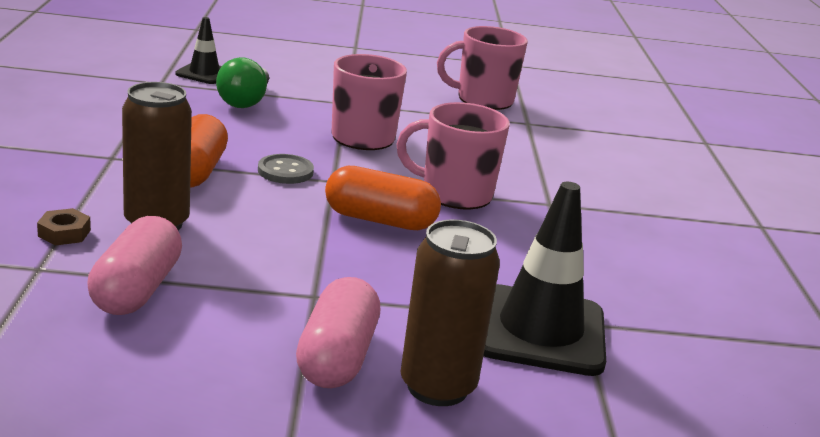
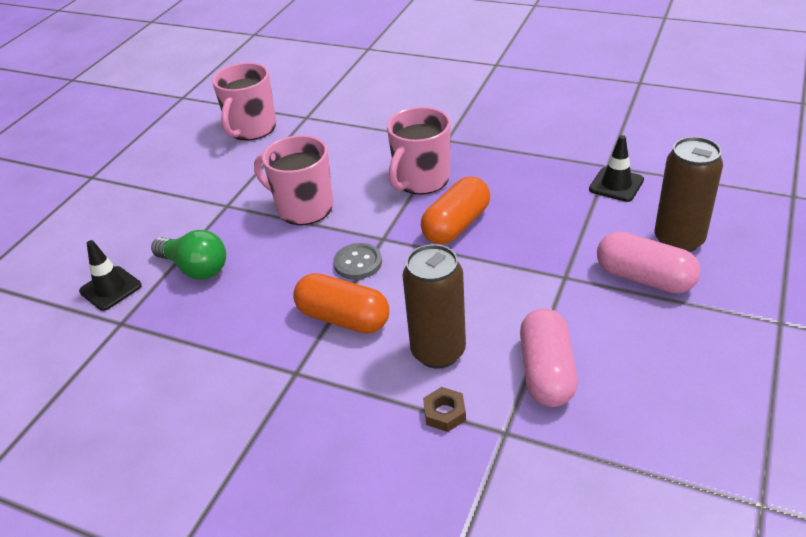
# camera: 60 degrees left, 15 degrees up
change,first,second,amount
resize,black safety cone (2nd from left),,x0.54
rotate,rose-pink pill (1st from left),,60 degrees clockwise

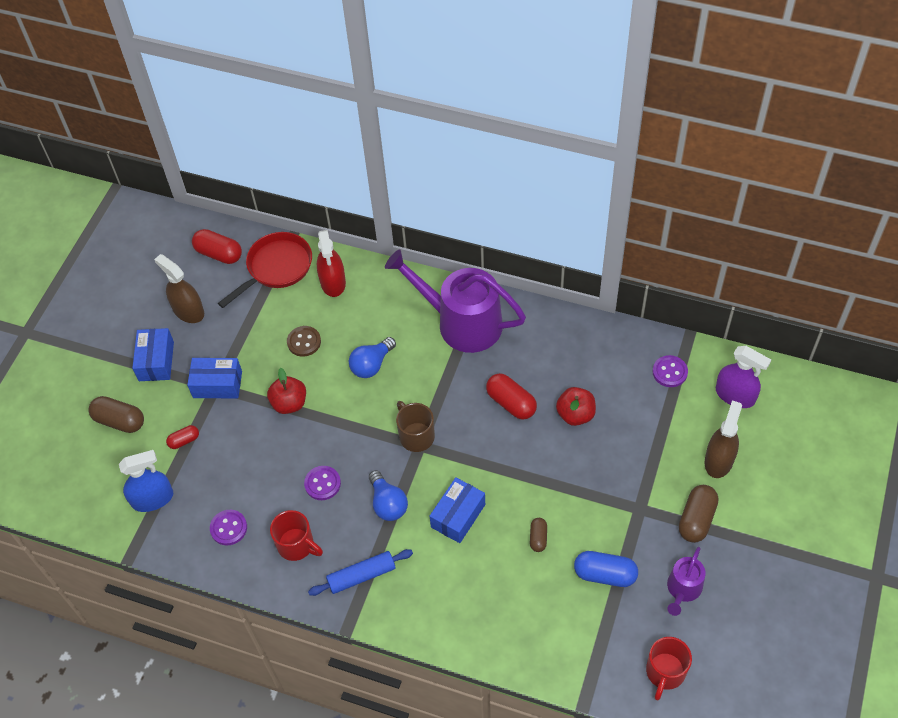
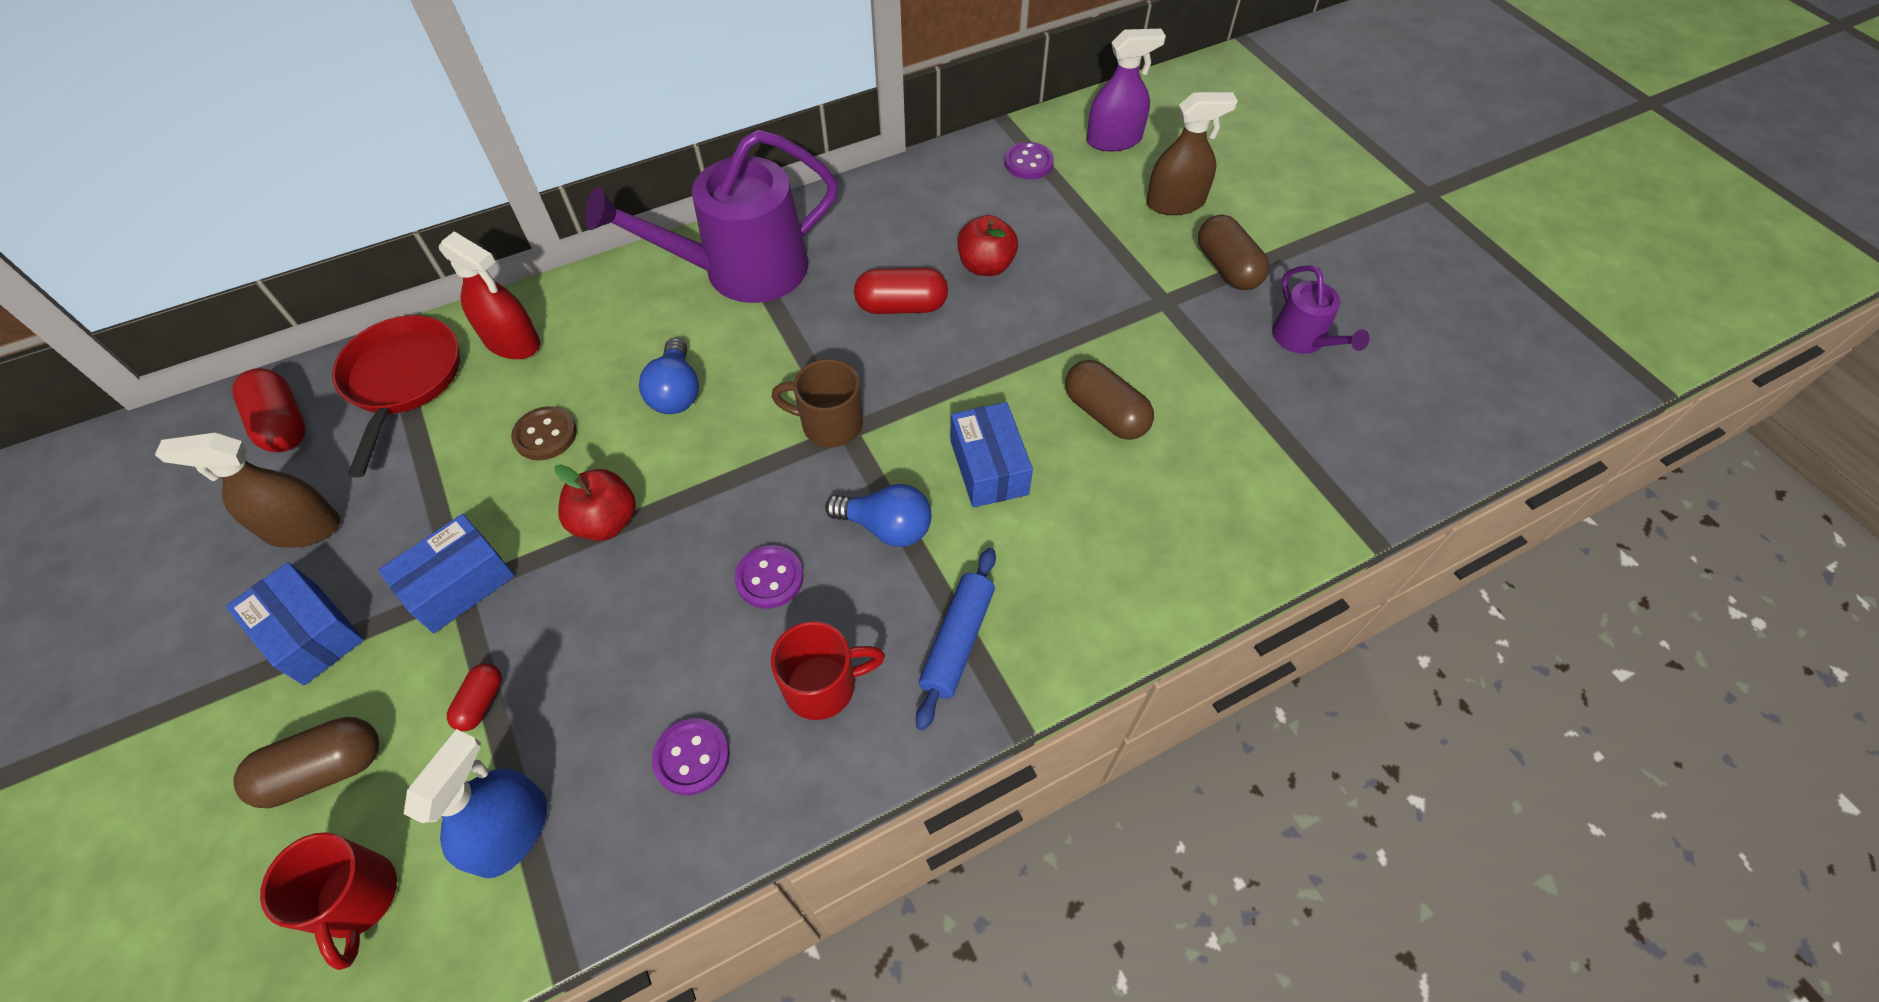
# camera: 50 degrees left, 0 degrees up
change,first,second,amount
rotate,crimson pill (2nd from left in the first image),crimson pill (1st from left),75 degrees clockwise
rotate,brown spray cleaner (2nd from left),,105 degrees clockwise
resize,brown pill (2nd from left),,x1.75
delete,royal blue pill,,
move,crimson mug (2nd from left in the first image),crimson mug (1st from left),

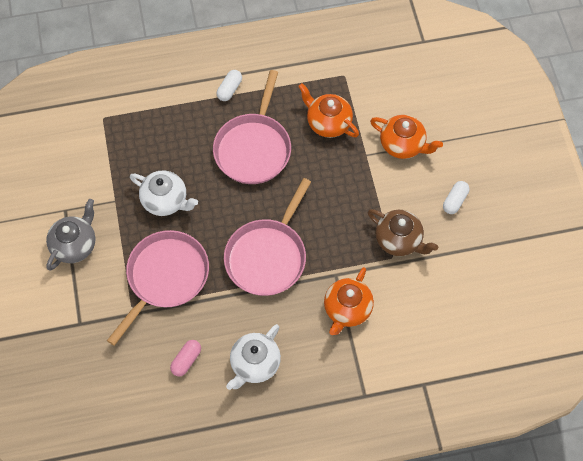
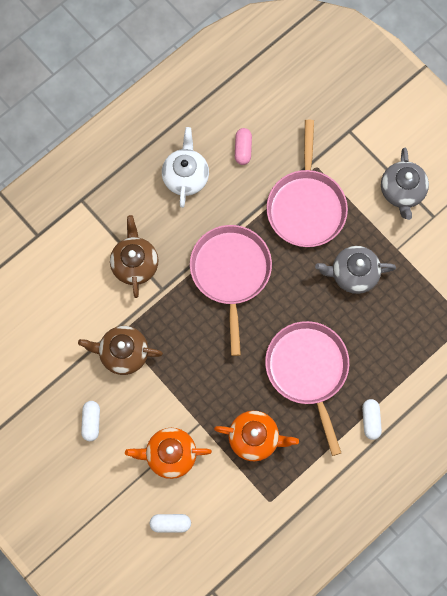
# camera: 150 degrees right, 10 degrees up
change,first,second,amount
recolor,pure white teapot (1st from left),grey teapot (1st from left),
recolor,orange-coloured teapot (2nd from left),brown teapot (2nd from left),
insert,,pure white pill (2nd from left),

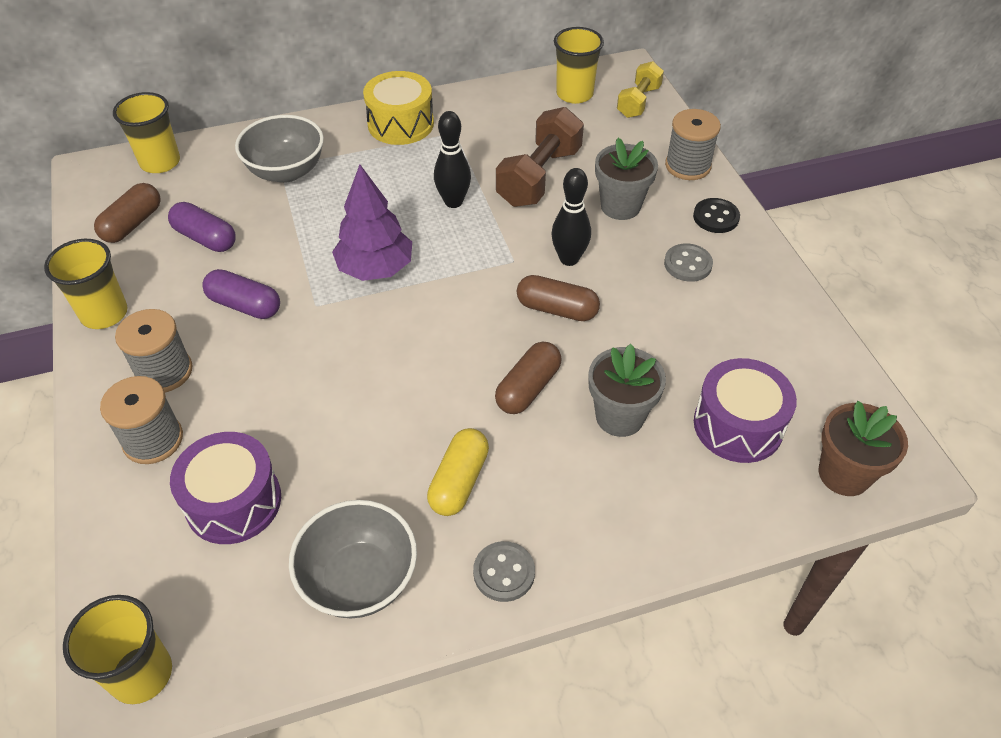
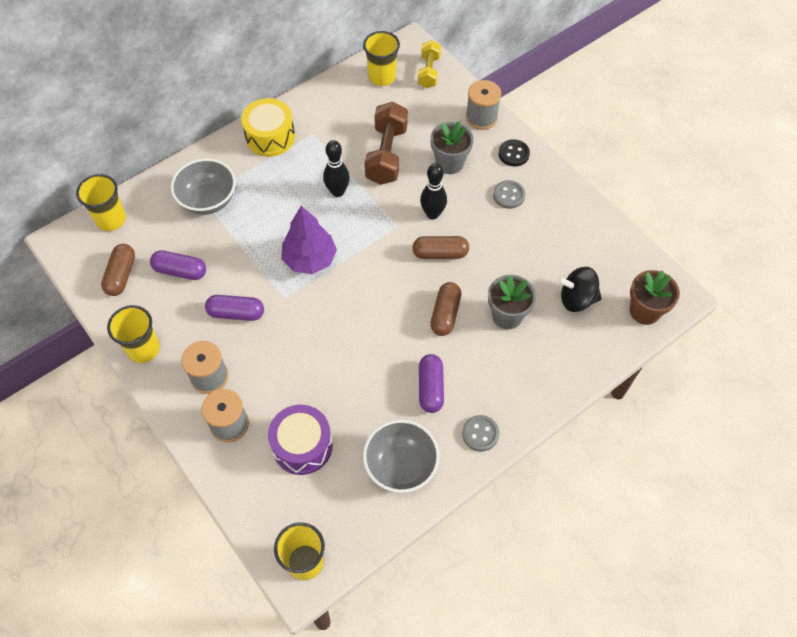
# camera: 20 degrees left, 10 degrees up
change,first,second,amount
replace,violet toy drum (2nd from left),black whirligig,
recolor,golden pill,violet pill (3rd from left),

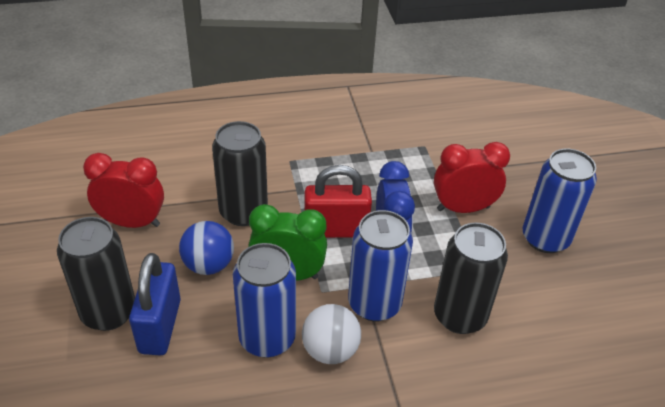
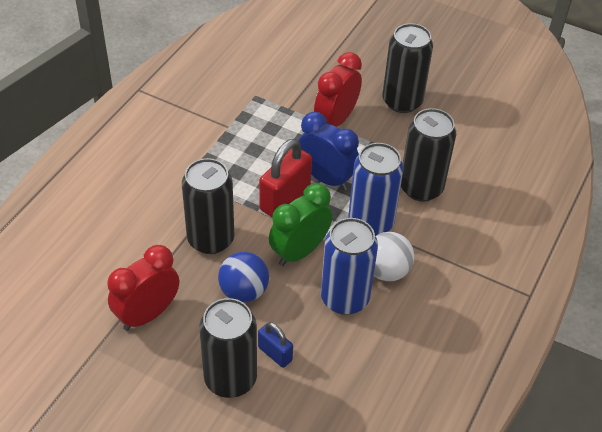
# camera: 50 degrees left, 5 degrees up
change,first,second,amount
recolor,royal blue can (3rd from left),black can (3rd from left),
resize,royal blue lock,,x0.56

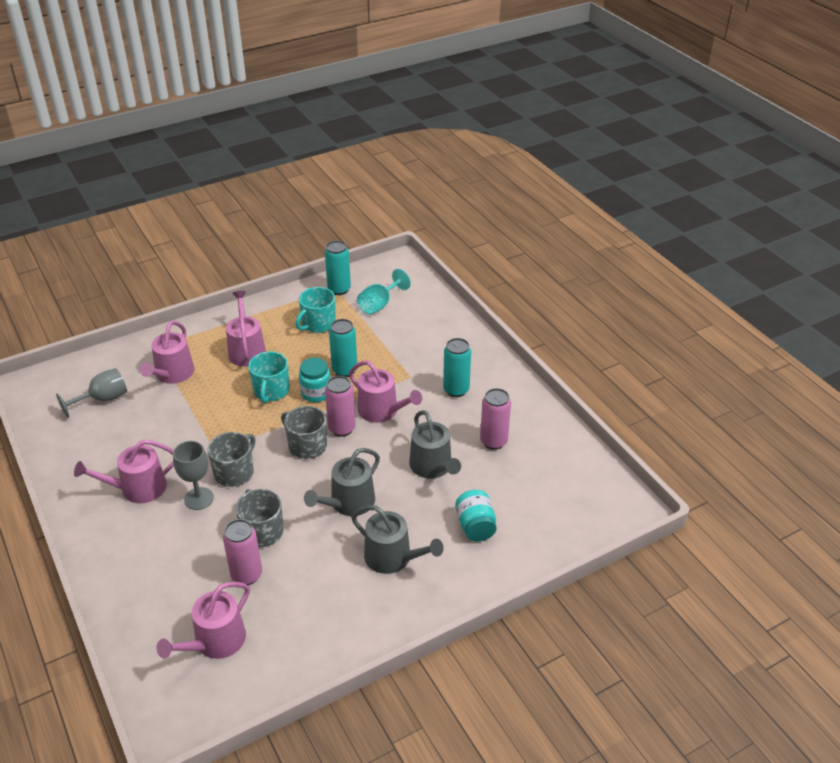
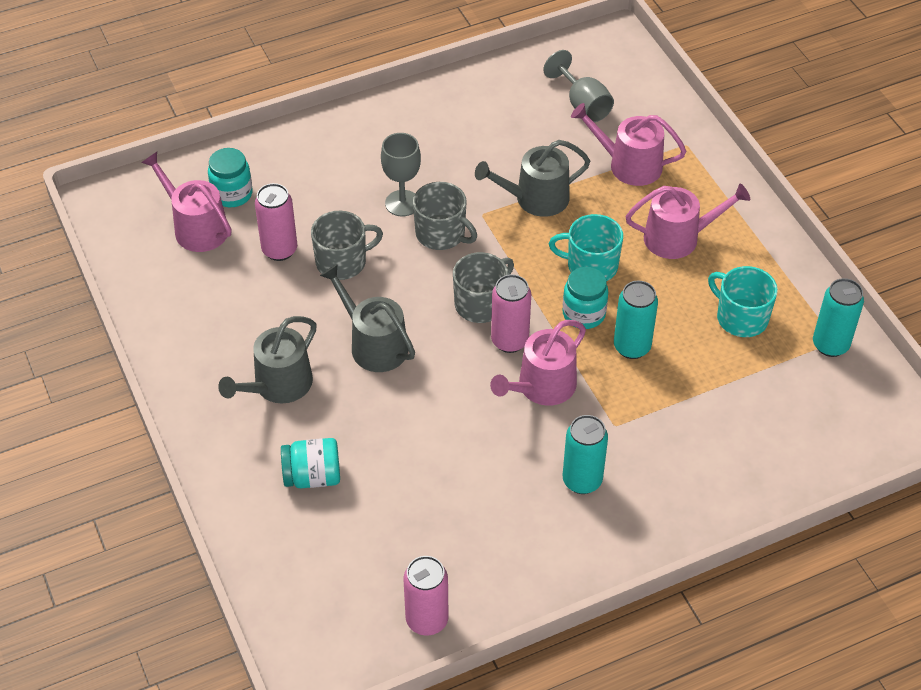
# camera: 95 degrees right, 10 degrees up
change,first,second,amount
delete,aqua goblet,,
move,rose-pink can (3rd from left in the first image),rose-pink can (2nd from left),
move,grey watering pot (3rd from left),,
delete,rose-pink watering pot (1st from left),,
insert,,aqua preserve jar (1st from left),

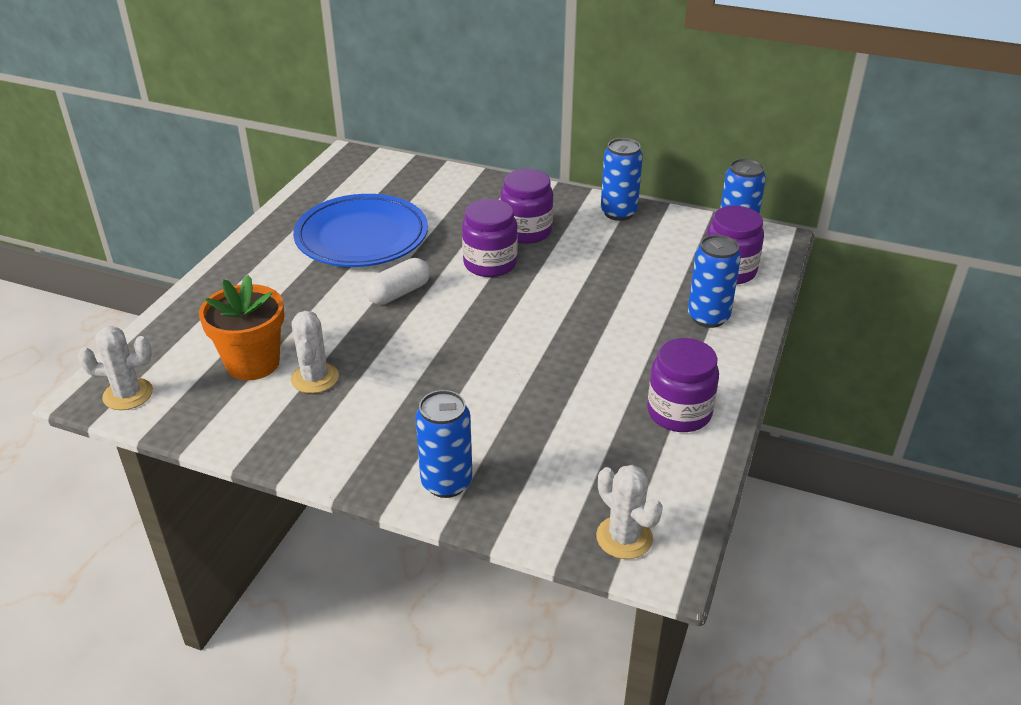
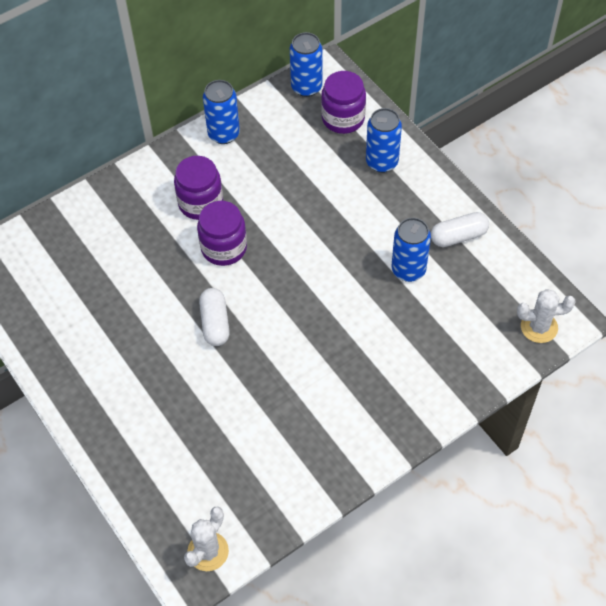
# camera: 55 degrees left, 20 degrees up
change,first,second,amount
delete,royal blue plate,,
delete,orange-coloured flower pot,,
delete,pure white saguaro cactus (2nd from left),,
replace,violet preserve jar (3rd from left),pure white pill (2nd from left),
move,royal blue can (1st from left in the first image),royal blue can (4th from left),

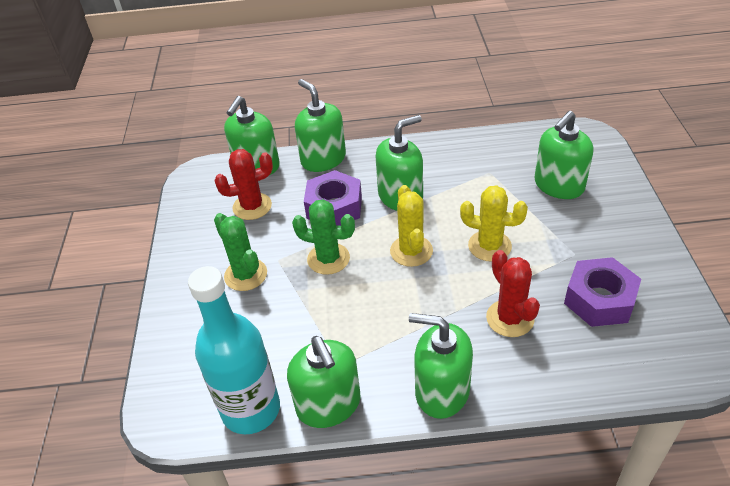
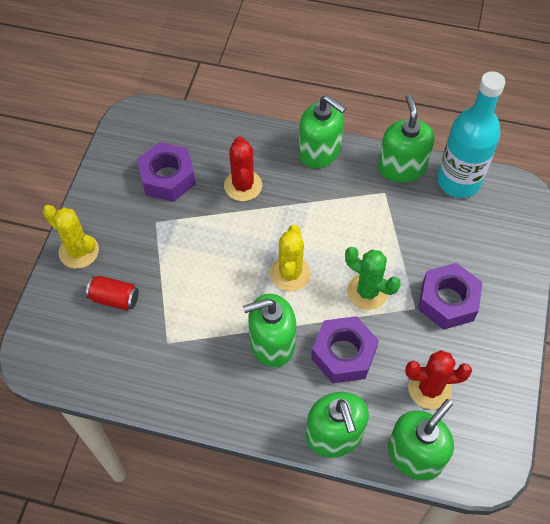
# camera: 165 degrees left, 15 degrees up
change,first,second,amount
replace,green pump bottle (6th from left),crimson can,
move,golden saguaro cactus (2nd from left in the first image),golden saguaro cactus (1st from left),
replace,green saguaro cactus (1st from left),violet hex nut (3rd from left),

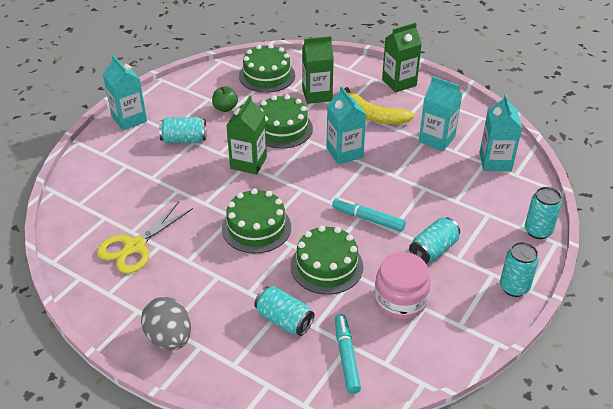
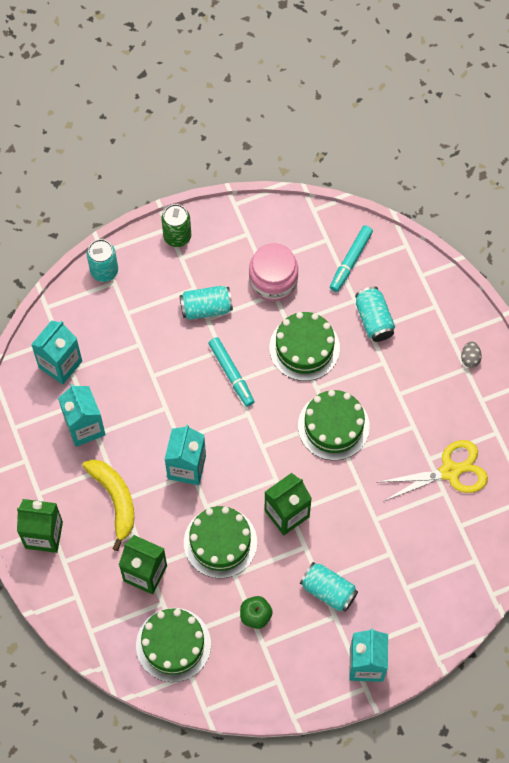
# camera: 145 degrees left, 25 degrees up
change,first,second,amount
recolor,aqua can (4th from left),green can,
resize,grey egg,,x0.49

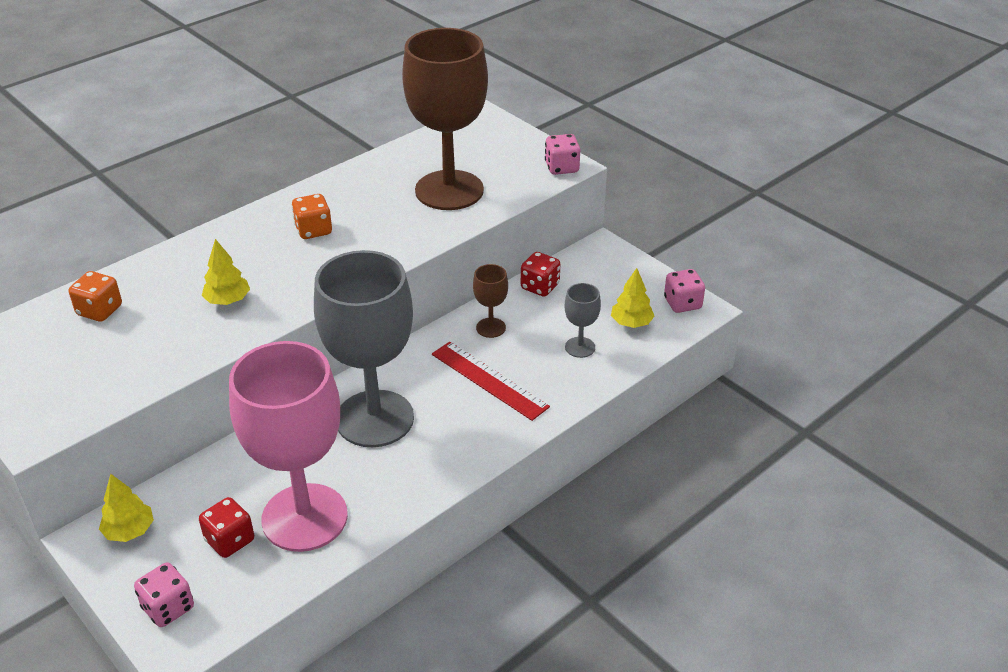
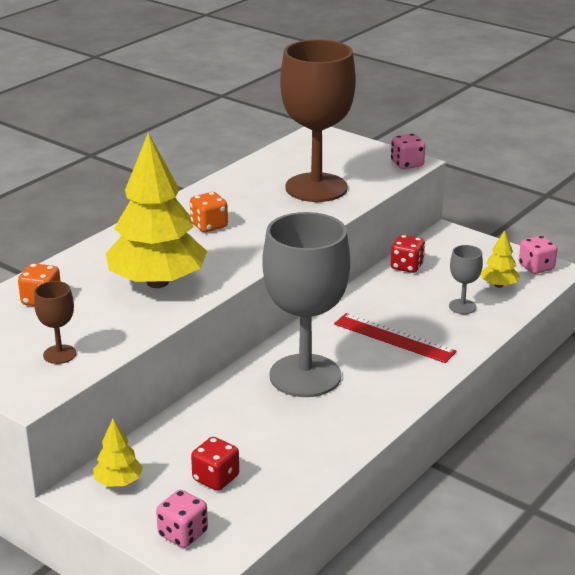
# camera: 10 degrees left, 10 degrees down
change,first,second,amount
resize,golden fir tree (2nd from left),,x2.30
move,brown goblet (2nd from left in the first image),brown goblet (1st from left),
delete,rose-pink goblet,,

